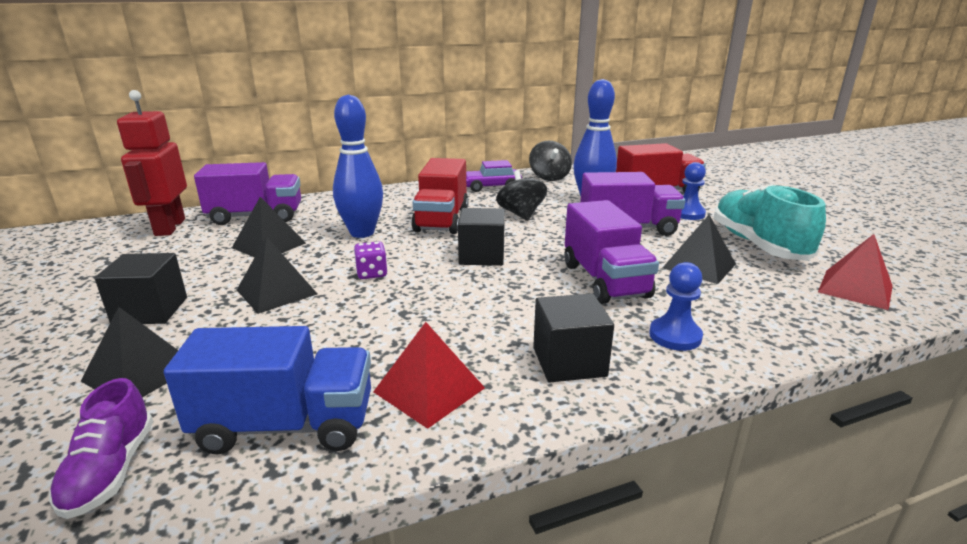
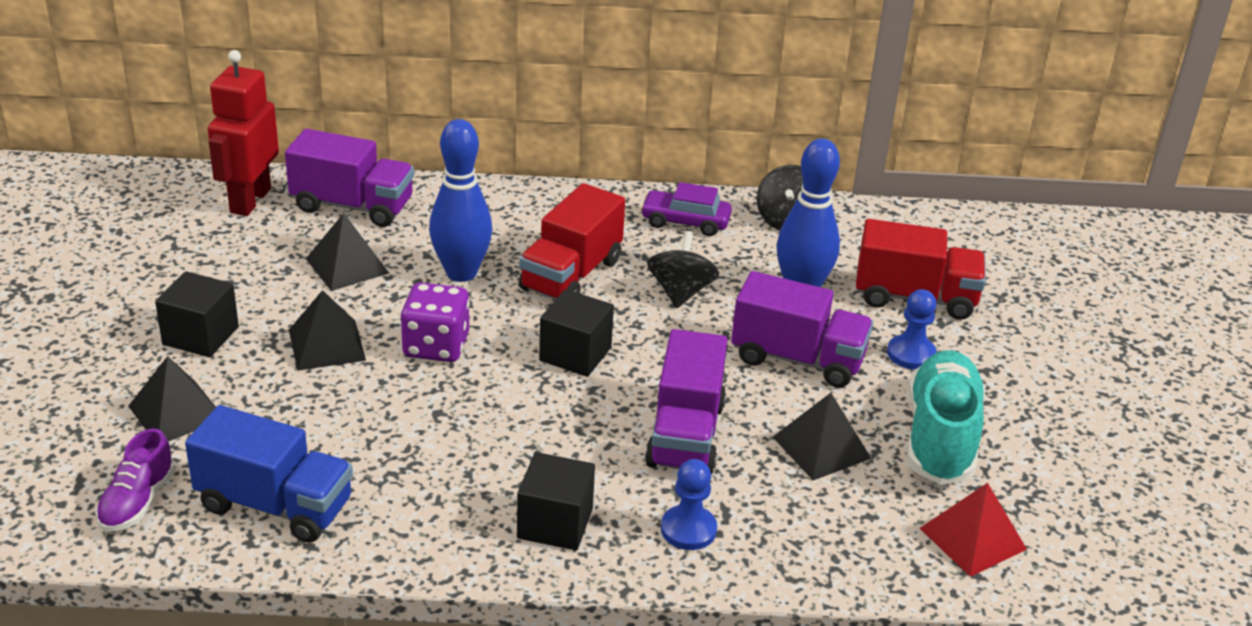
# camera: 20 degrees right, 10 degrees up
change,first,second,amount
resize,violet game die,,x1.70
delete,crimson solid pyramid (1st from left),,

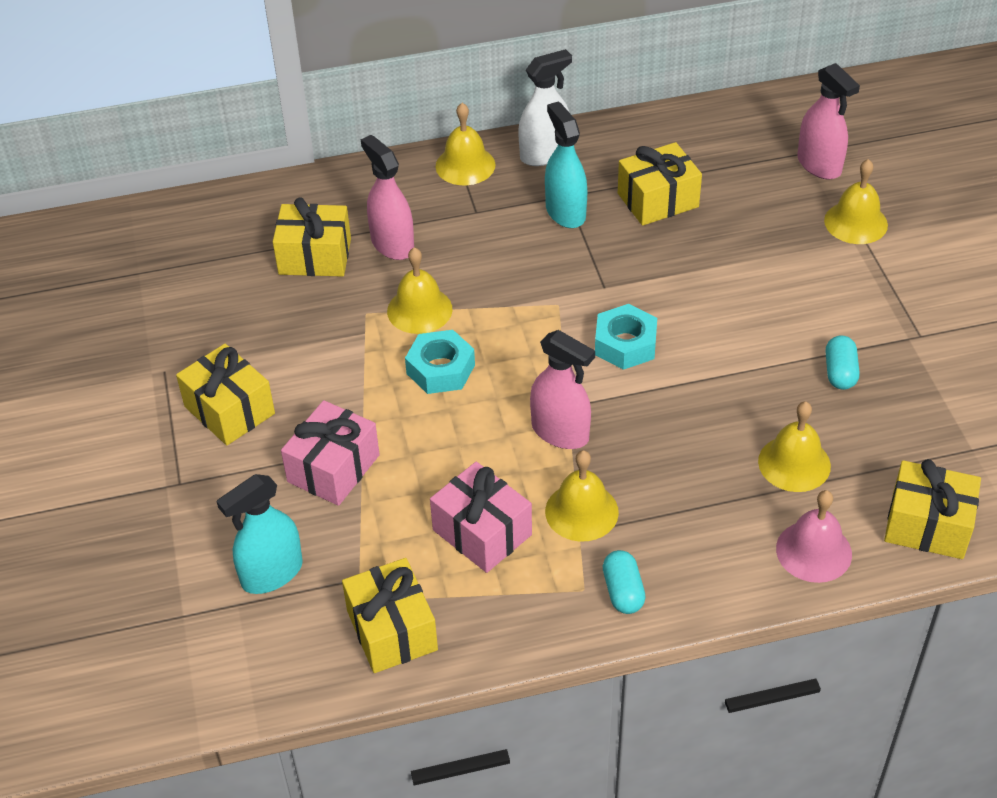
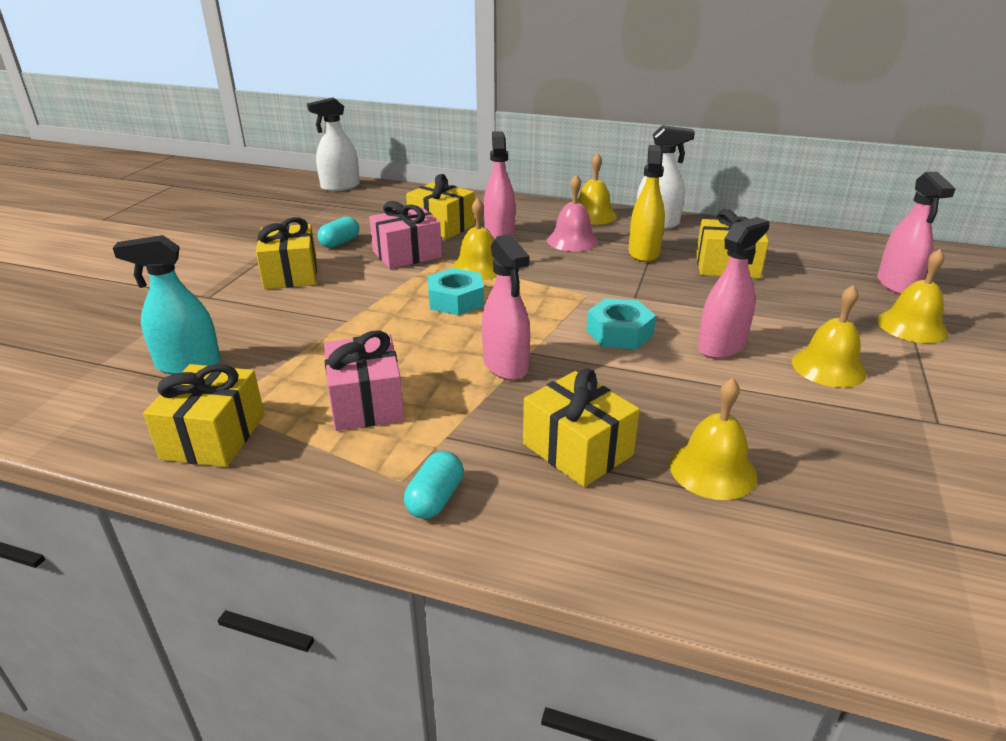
# camera: 30 degrees right, 15 degrees down
change,first,second,amount
recolor,aqua spray cleaner (2nd from left),golden spray cleaner,
move,aqua pill (2nd from left in the first image),aqua pill (1st from left),
move,rose-pink present (1st from left in the first image),rose-pink present (2nd from left),
move,golden school bell (3rd from left in the first image),golden school bell (4th from left),
move,golden present (5th from left in the first image),golden present (4th from left),
move,rose-pink school bell,,
insert,,pure white spray cleaner (1st from left),
insert,,rose-pink spray cleaner (3rd from left),

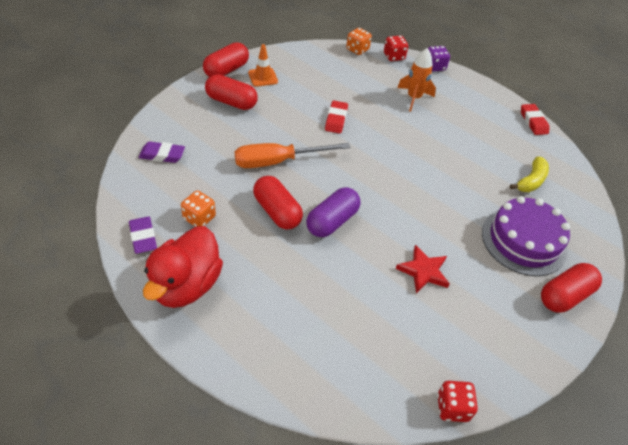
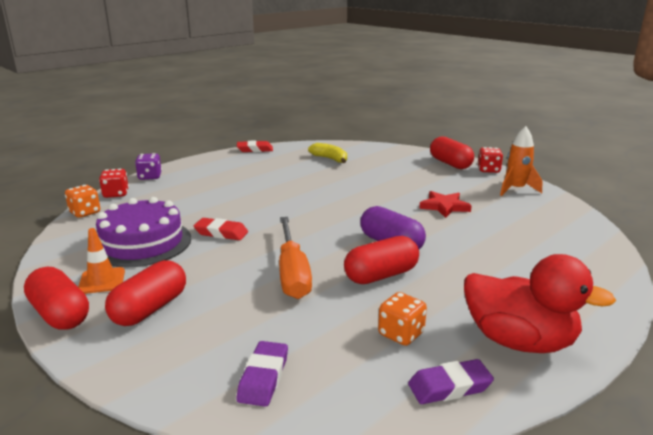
# camera: 80 degrees left, 25 degrees down
change,first,second,amount
move,orange-coloured spaceship,,
move,violet gateau,,
move,crimson game die (2nd from left),,

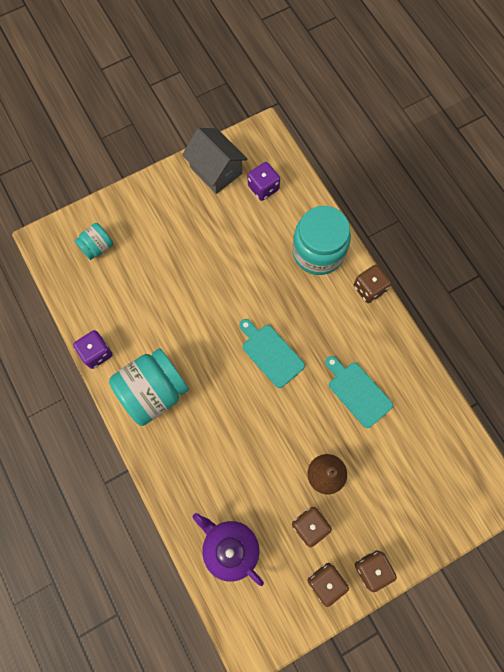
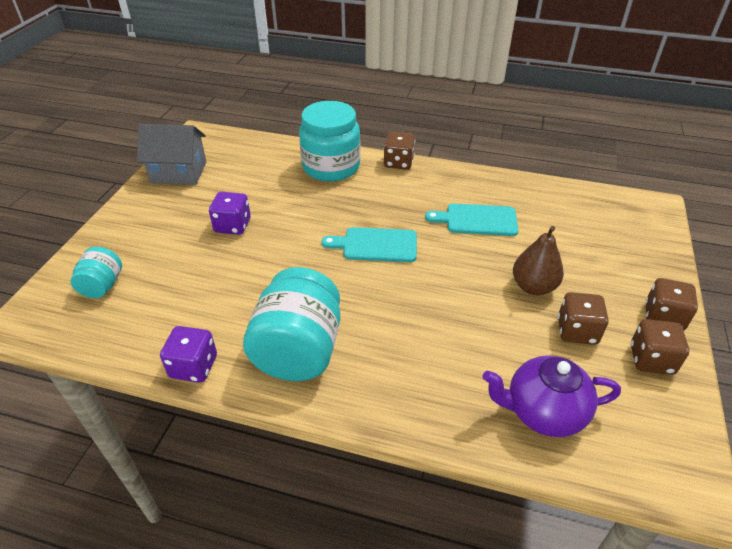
# camera: 45 degrees left, 30 degrees down
change,first,second,amount
move,violet game die (2nd from left),,

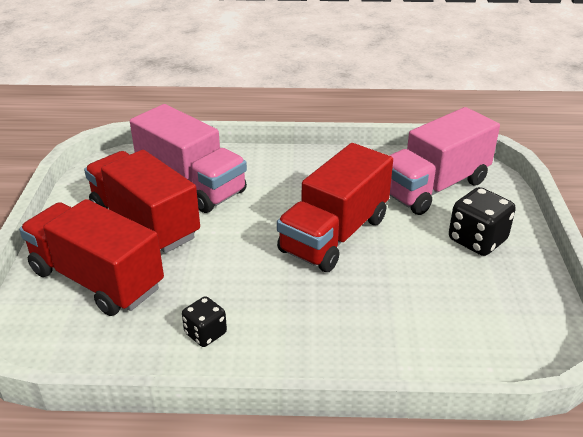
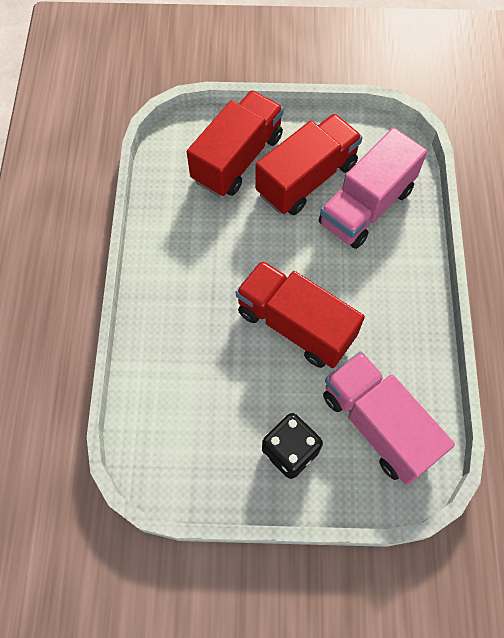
# camera: 90 degrees right, 30 degrees up
change,first,second,amount
delete,black game die (1st from left),,

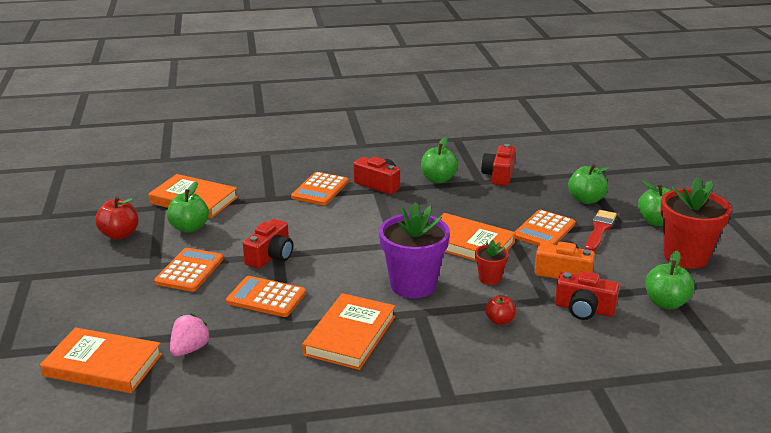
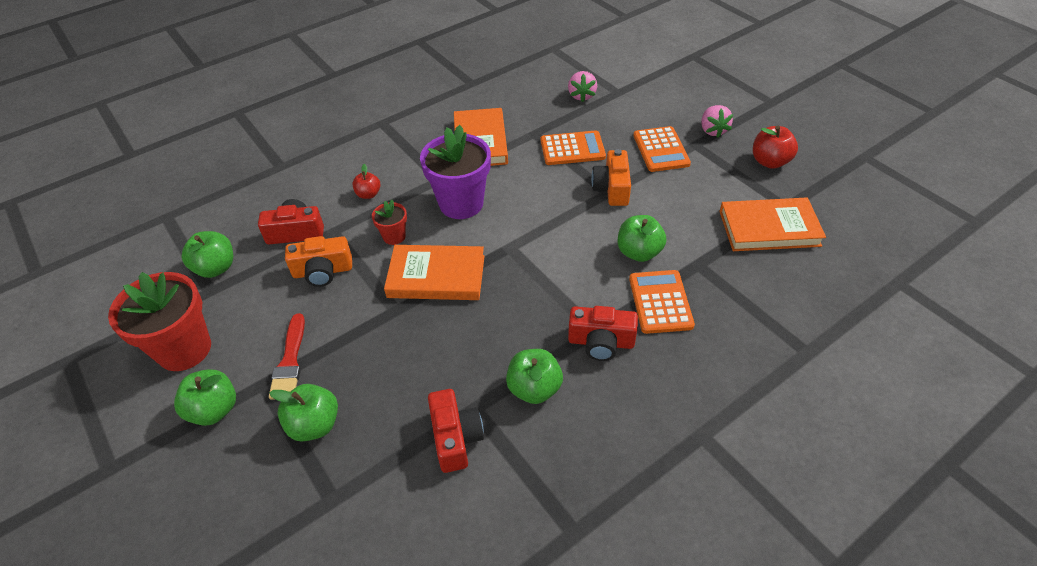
# camera: 155 degrees right, 20 degrees up
change,first,second,amount
move,green apple (1st from left in the first image),green apple (5th from left),
delete,orange-coloured pocket calculator (4th from left),,
recolor,crimson photo camera (1st from left),orange-coloured photo camera (2nd from left),
delete,orange-coloured hardback (1st from left),,
insert,,rose-pink strawberry (2nd from left),

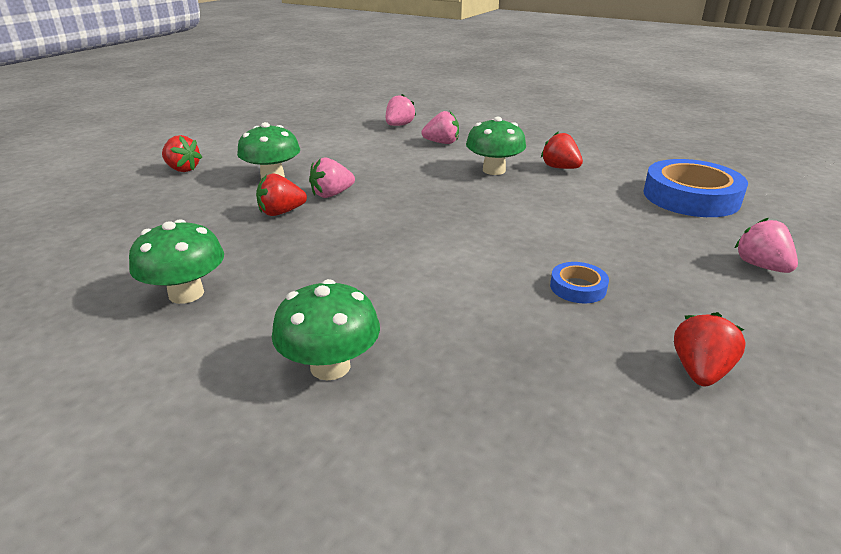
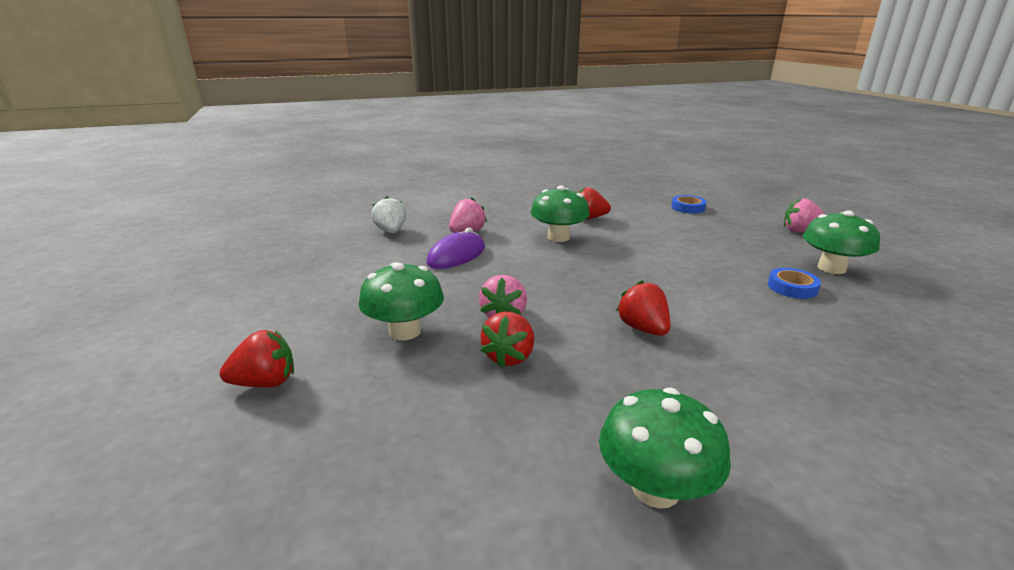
# camera: 50 degrees left, 5 degrees down
change,first,second,amount
recolor,rose-pink strawberry (2nd from left),pure white strawberry,
resize,royal blue tape (2nd from left in the first image),royal blue tape (1st from left),x0.46
move,green fungus (3rd from left in the first image),green fungus (4th from left),
move,crimson strawberry (4th from left),,
insert,,violet mouse,

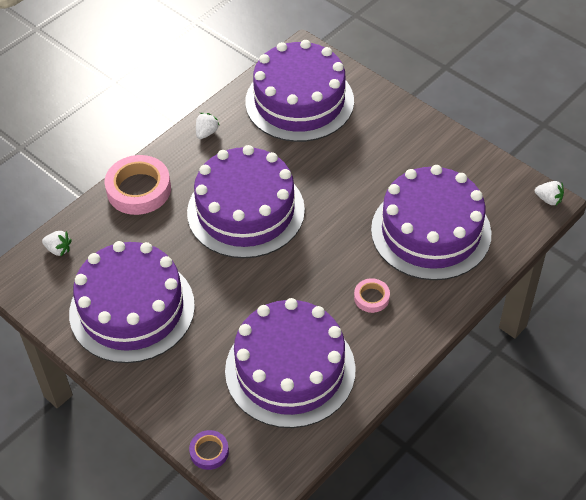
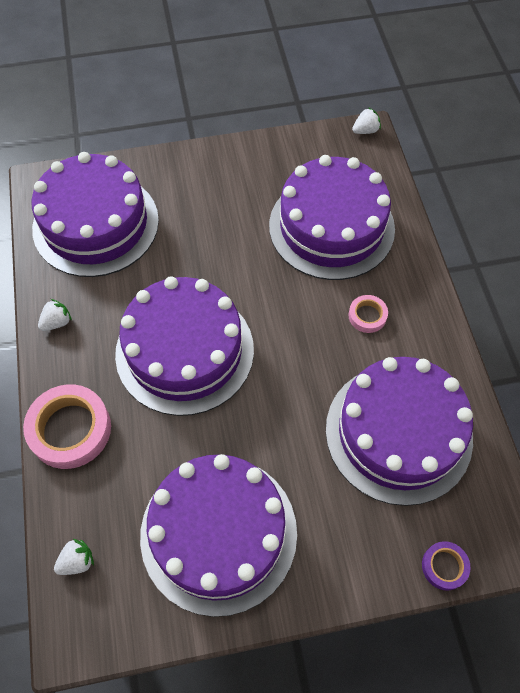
# camera: 55 degrees left, 10 degrees up
change,first,second,amount
rotate,pure white strawberry (2nd from left in the first image),pure white strawberry (1st from left),75 degrees clockwise

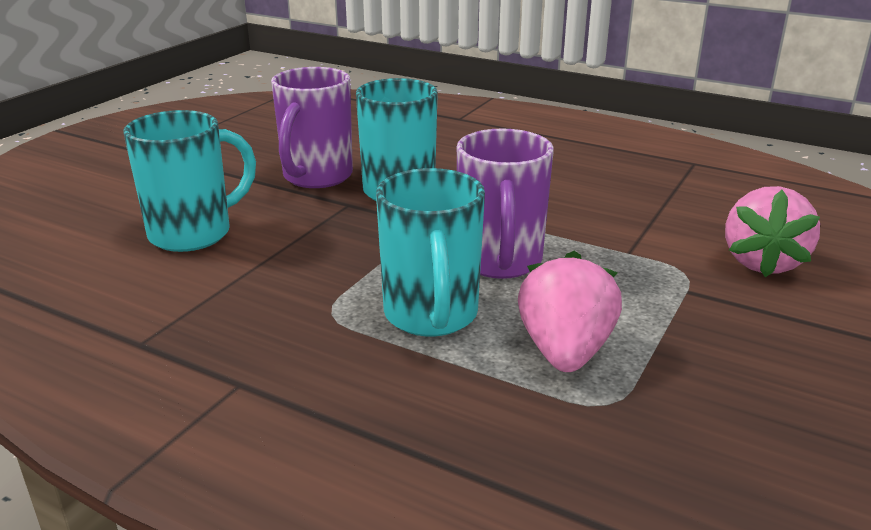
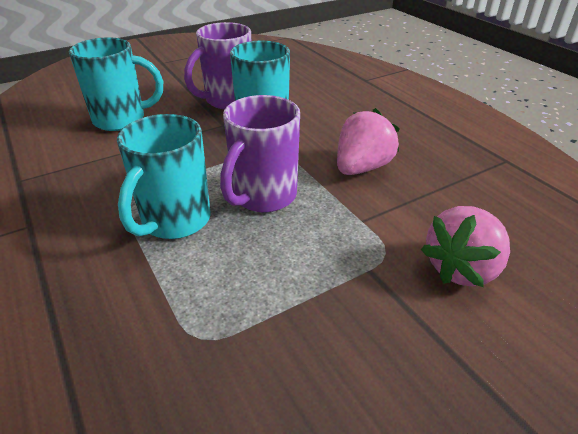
# camera: 30 degrees right, 10 degrees up
change,first,second,amount
move,rose-pink strawberry (1st from left),,

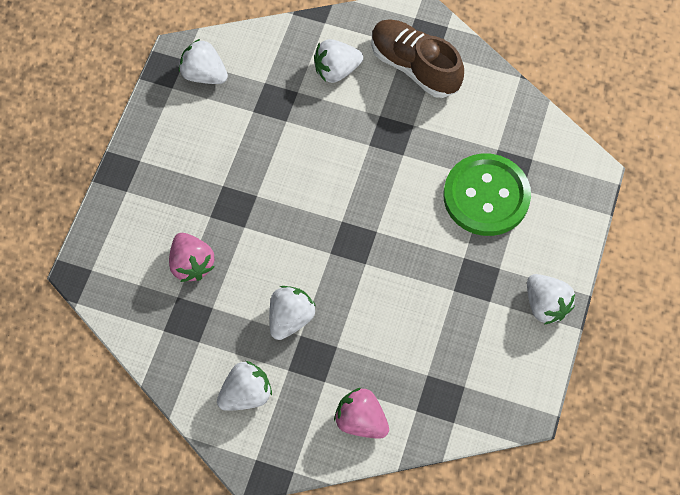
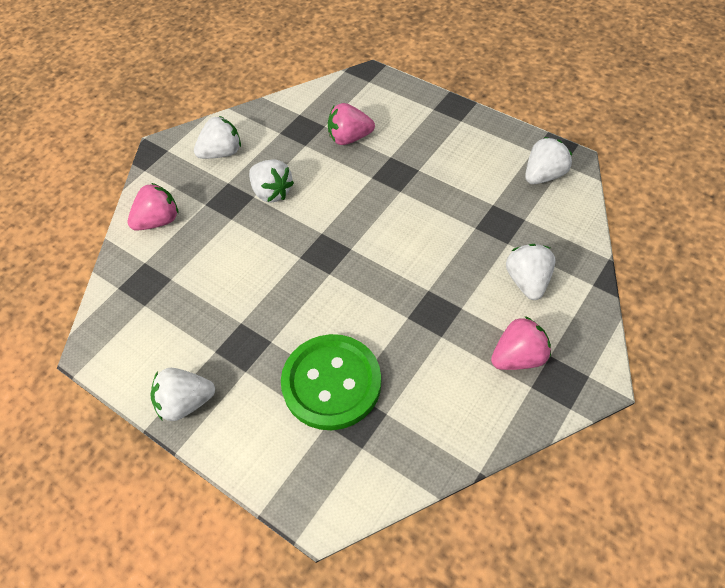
# camera: 110 degrees right, 10 degrees down
change,first,second,amount
replace,brown sneaker,rose-pink strawberry (3rd from left),
rotate,pure white strawberry (2nd from left),,105 degrees counterclockwise

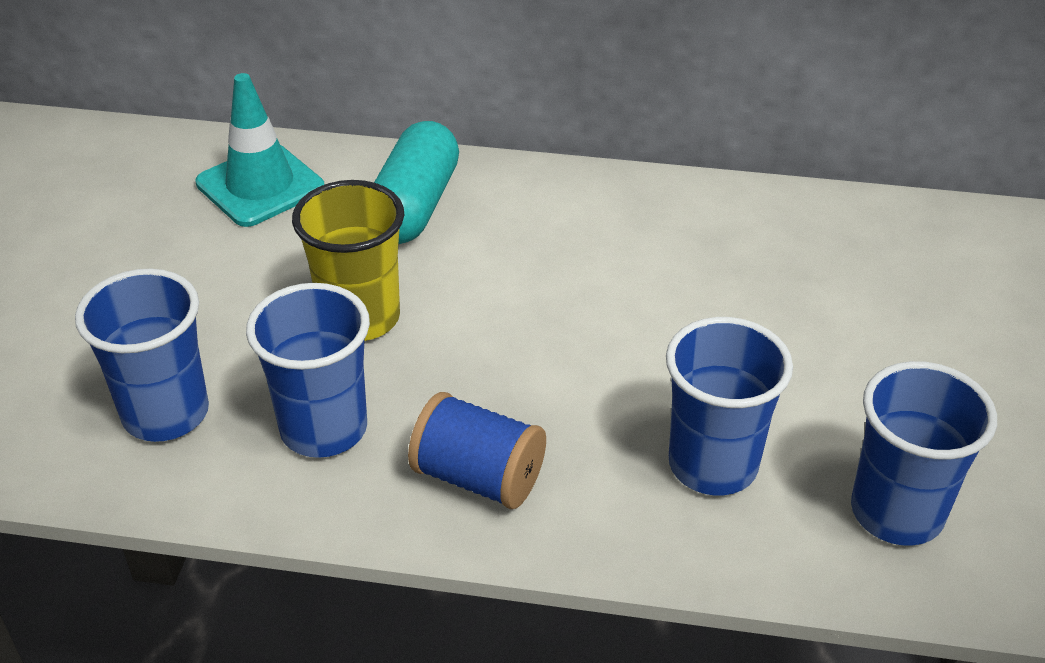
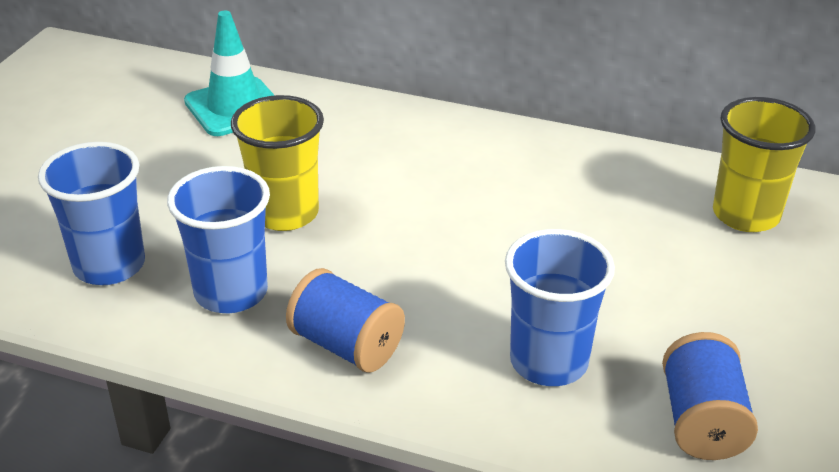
# camera: 10 degrees right, 5 degrees down
change,first,second,amount
delete,aqua pill,,
replace,royal blue cup (4th from left),royal blue bobbin (2nd from left),
insert,,golden cup (2nd from left),

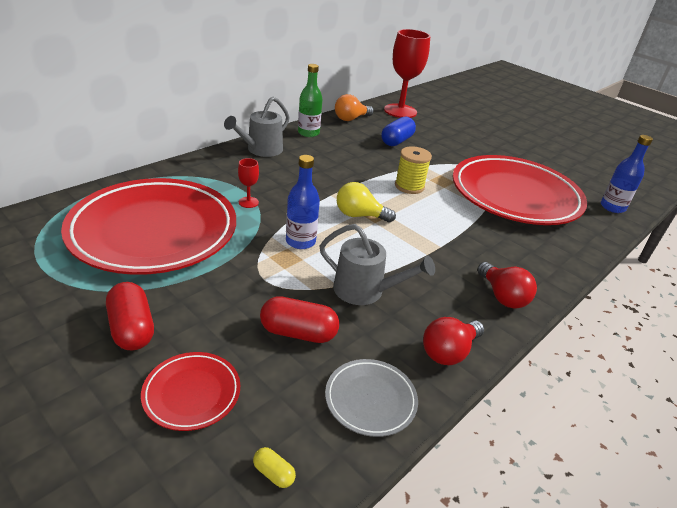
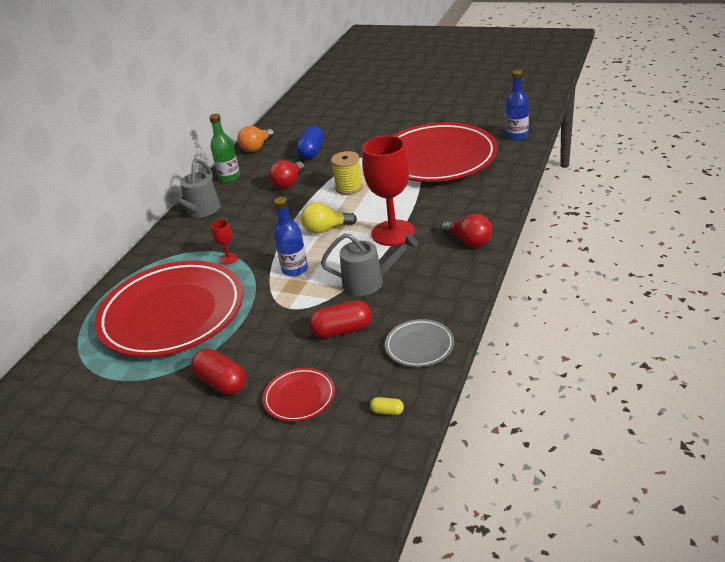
# camera: 15 degrees left, 0 degrees up
change,first,second,amount
move,crimson goblet (2nd from left),,
move,crimson light bulb (1st from left),,

